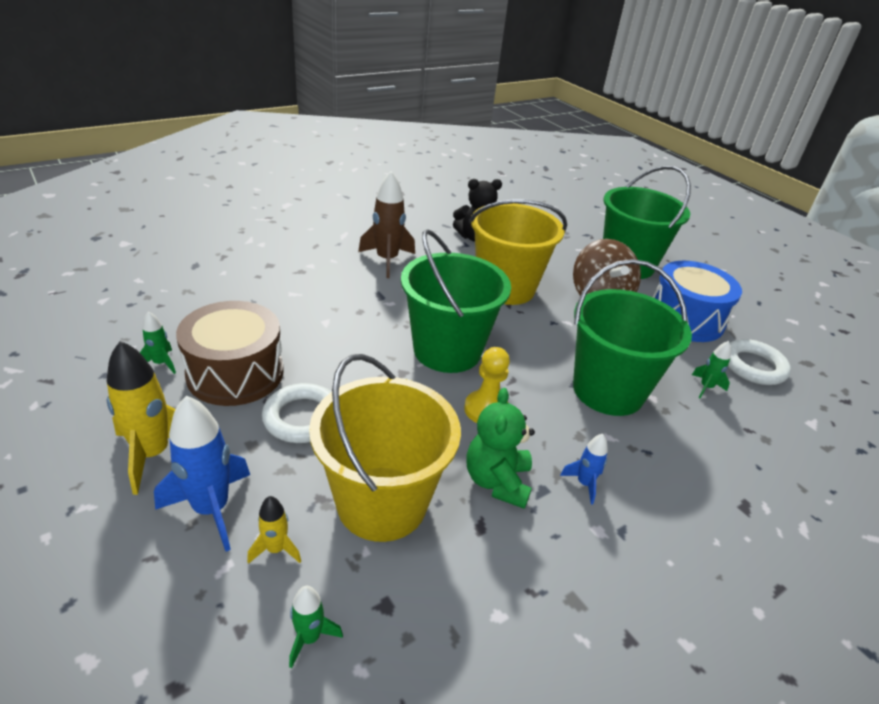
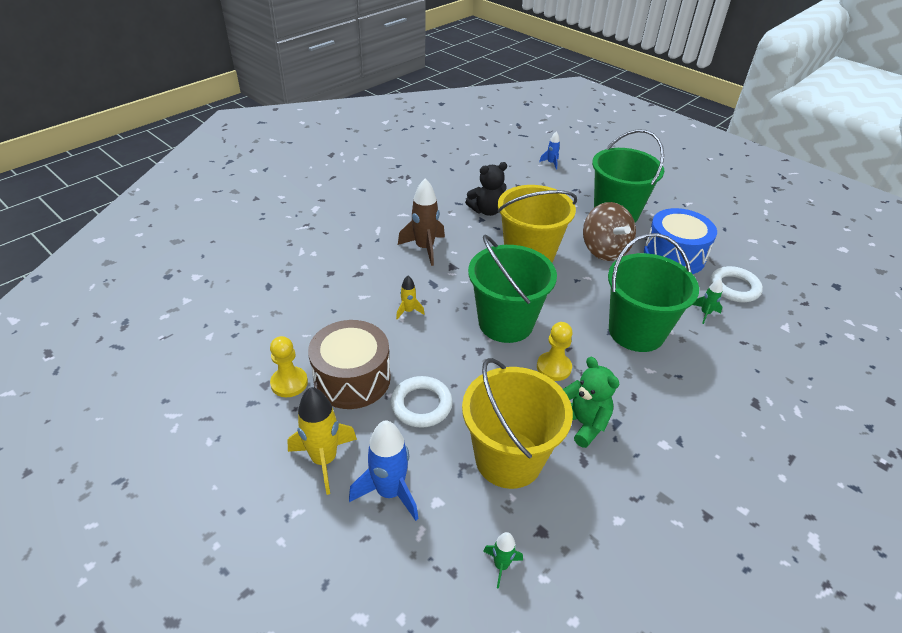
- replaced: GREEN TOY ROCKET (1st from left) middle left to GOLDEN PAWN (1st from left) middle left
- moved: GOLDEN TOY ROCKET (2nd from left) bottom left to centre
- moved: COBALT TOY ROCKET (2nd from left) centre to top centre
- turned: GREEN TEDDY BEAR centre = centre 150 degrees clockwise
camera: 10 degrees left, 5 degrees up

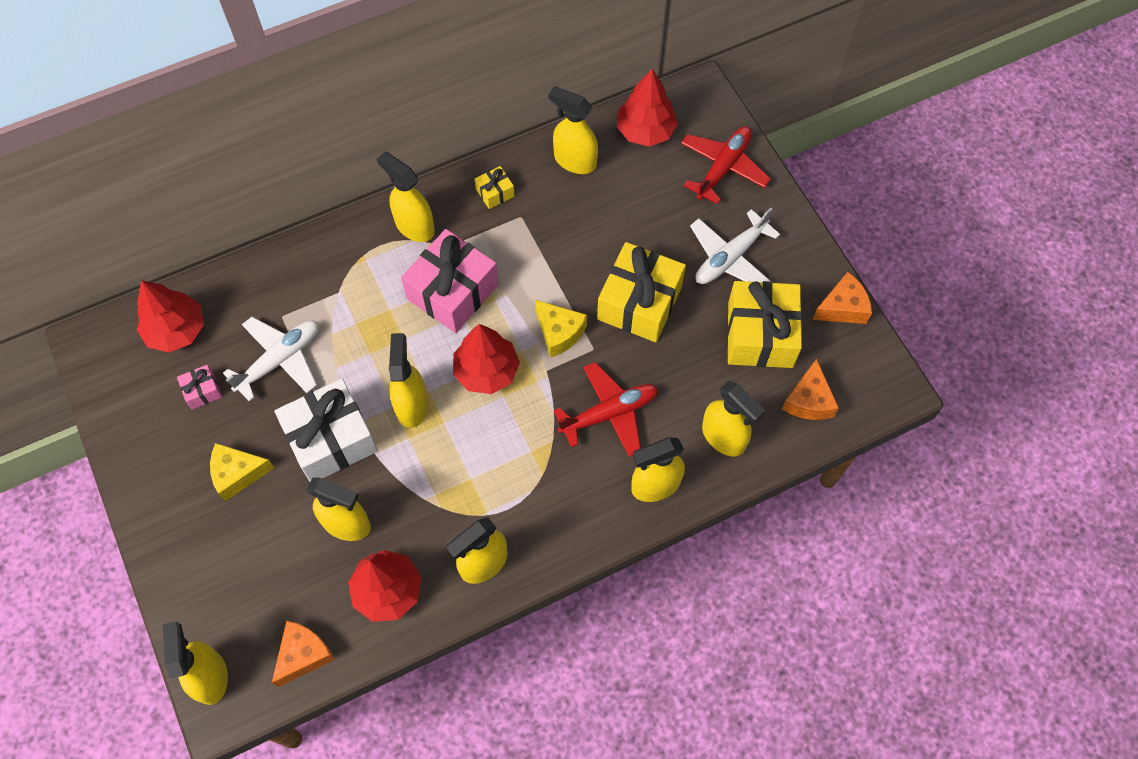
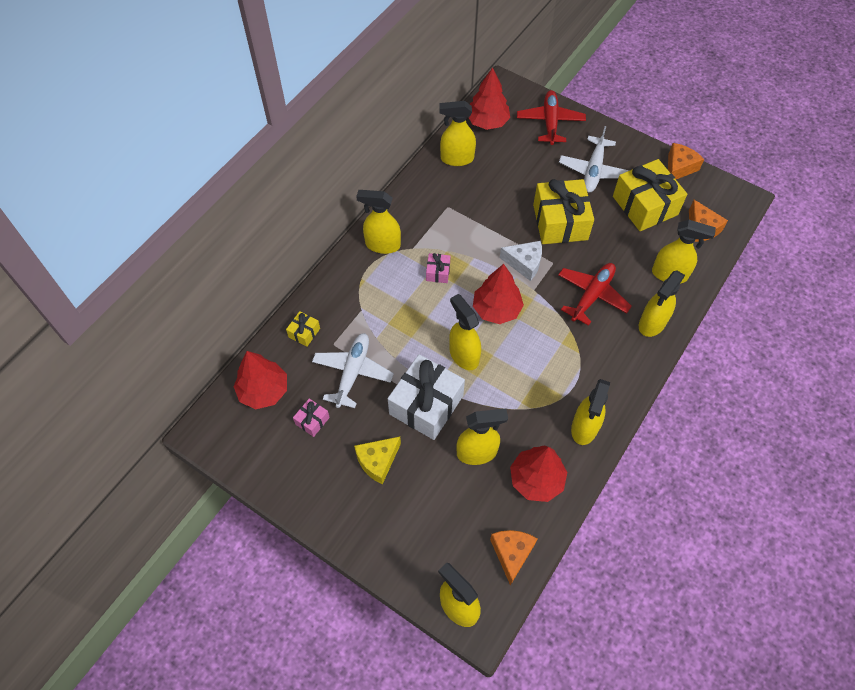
- moved: GOLDEN GIFT (1st from left) top centre to centre
- resized: PINK GIFT (2nd from left) centre = centre x0.45
- recoloured: GOLDEN CHEESE WEDGE (2nd from left) centre to PURE WHITE CHEESE WEDGE centre
camera: 30 degrees left, 5 degrees down

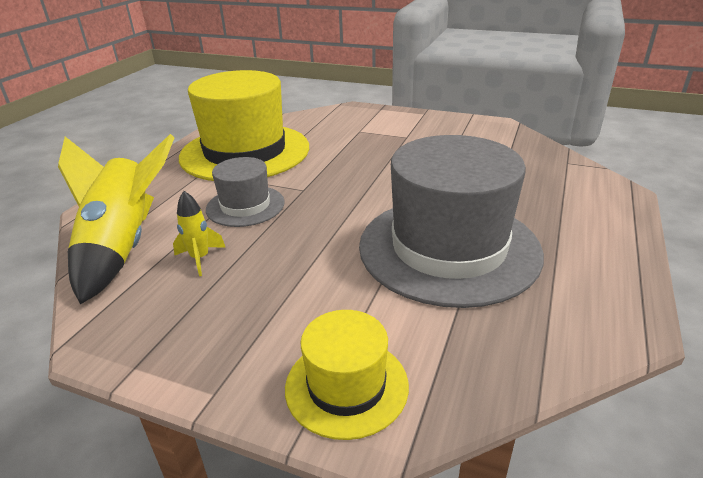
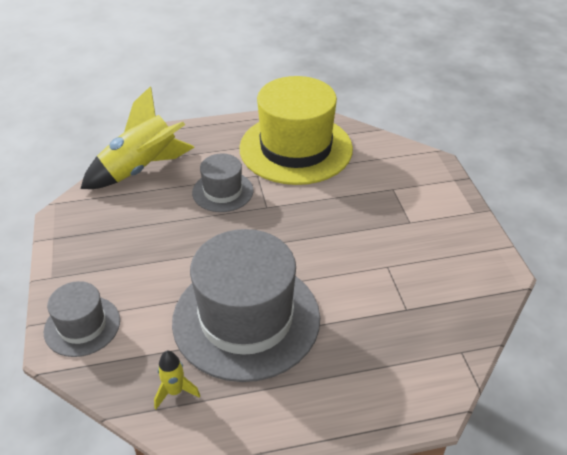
- recoloured: GOLDEN TALL HAT (2nd from left) bottom centre to ASH-GREY TALL HAT (1st from left) bottom left
- moved: GOLDEN TOY ROCKET (2nd from left) middle left to bottom left
camera: 55 degrees right, 10 degrees up

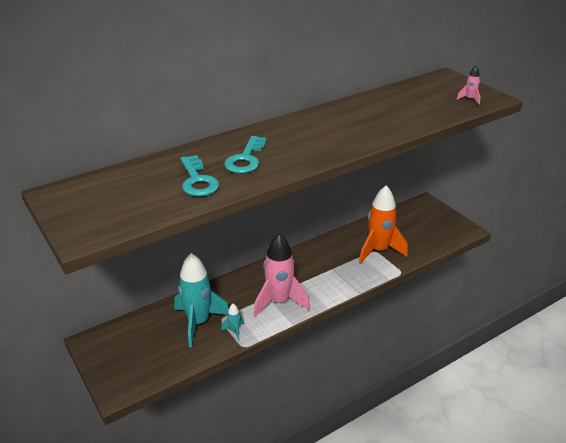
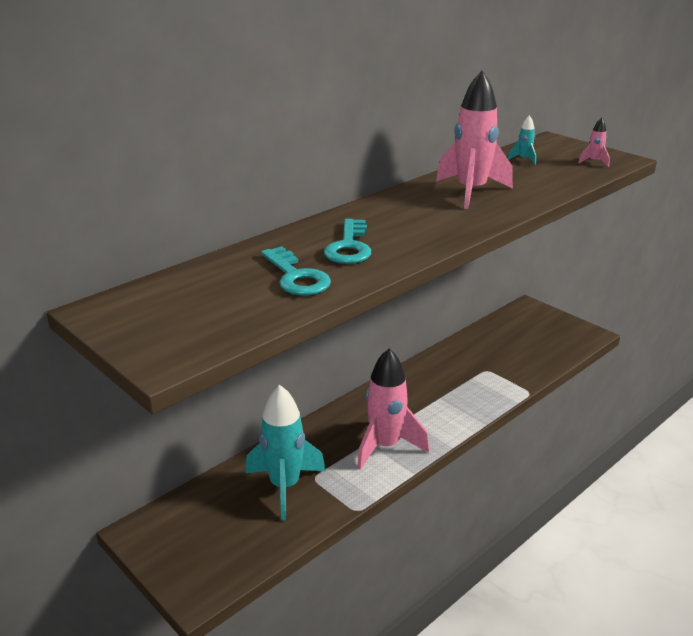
- added: PINK TOY ROCKET (2nd from left) top right
- moved: TEAL TOY ROCKET (2nd from left) bottom centre to top right
- removed: ORANGE-COLOURED TOY ROCKET middle right
camera: 10 degrees left, 5 degrees down

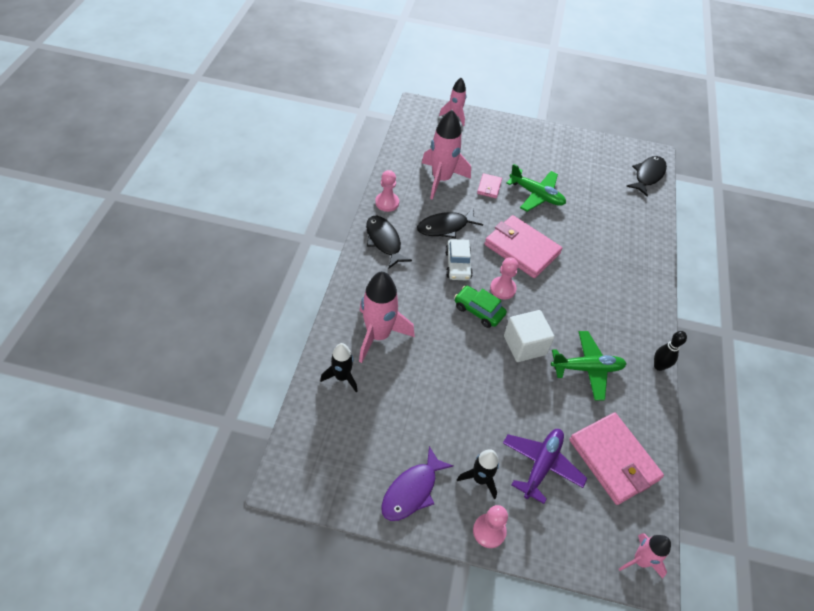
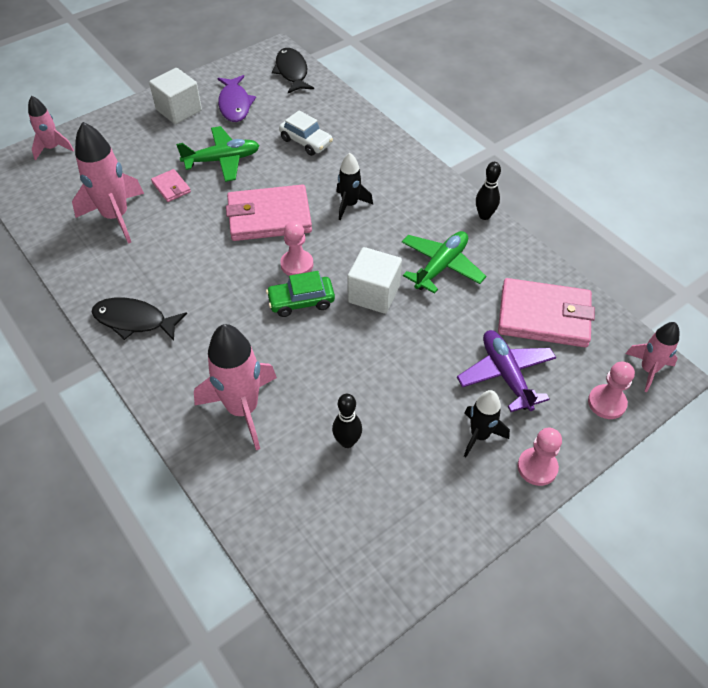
- added: PURE WHITE BLOCK (1st from left) top left
- moved: PURPLE TOY FISH bottom centre to top centre
- moved: PURE WHITE CAR centre to top centre
- added: EBONY SKITTLE (1st from left) centre
- moved: EBONY TOY ROCKET (1st from left) centre to top centre
- moved: PINK PAWN (1st from left in the first image) top centre to PINK PAWN (3rd from left) middle right
- removed: EBONY TOY FISH (2nd from left) centre
camera: 45 degrees left, 0 degrees up

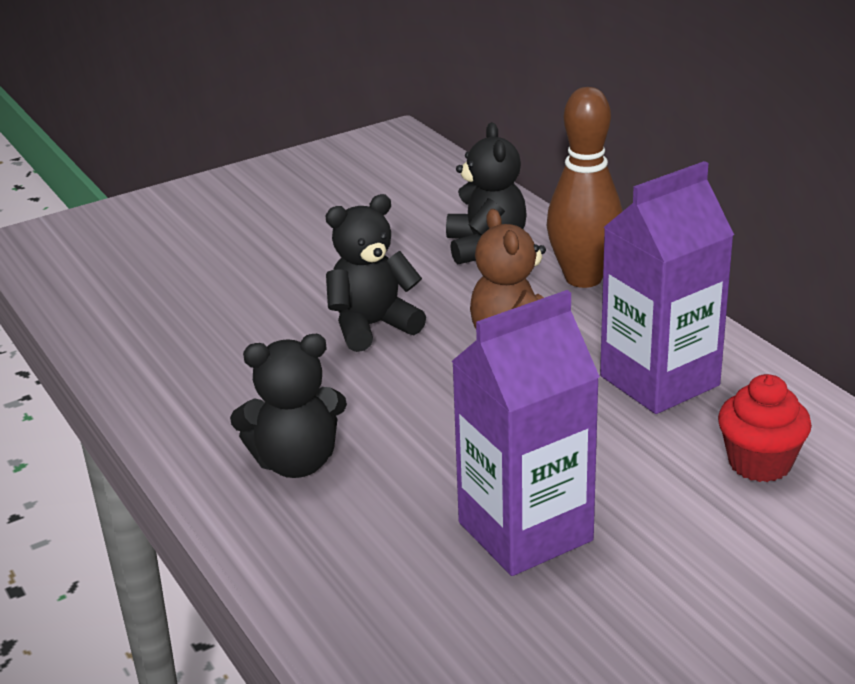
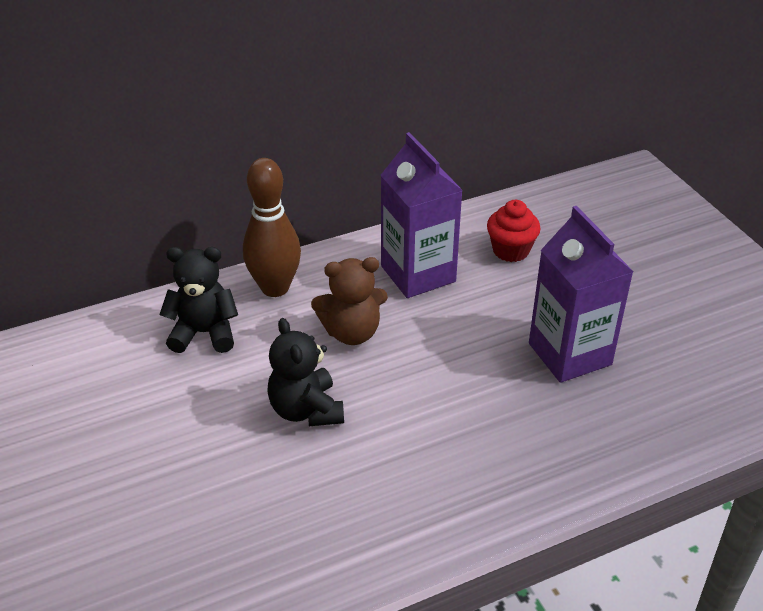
- removed: EBONY TEDDY BEAR (1st from left) centre
camera: 85 degrees left, 10 degrees up

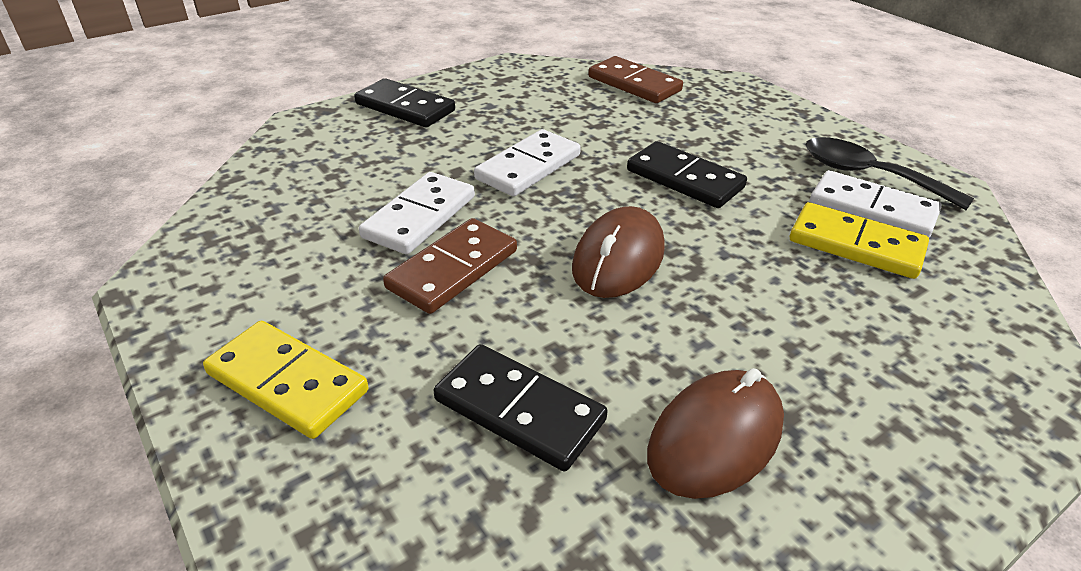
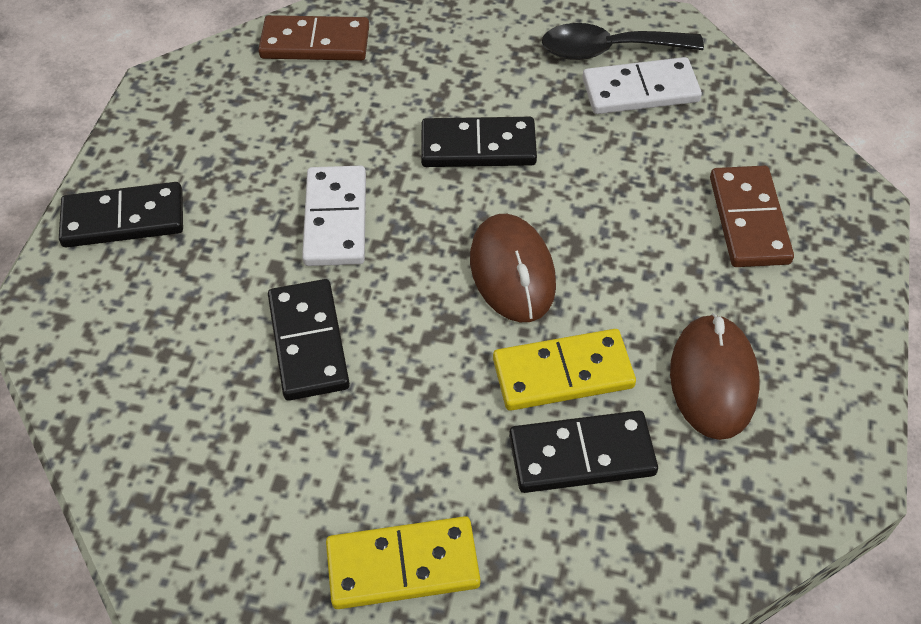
- recoloured: PURE WHITE DOMINO TILE (1st from left) centre to EBONY DOMINO TILE (2nd from left) centre
- moved: GOLDEN DOMINO TILE (2nd from left) middle right to centre
- moved: DARK BROWN DOMINO TILE (1st from left in the first image) centre to DARK BROWN DOMINO TILE (2nd from left) middle right
camera: 40 degrees left, 15 degrees up

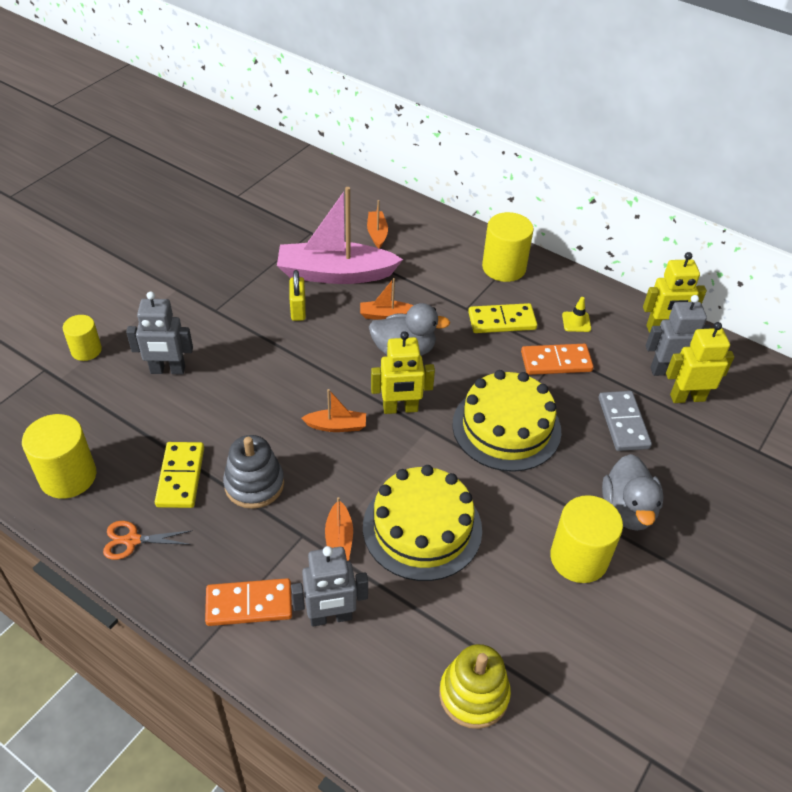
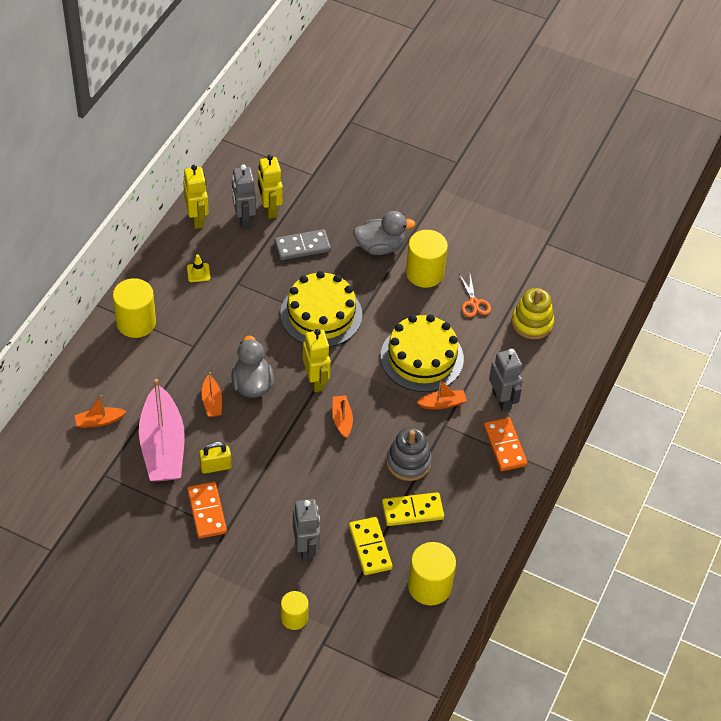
- moved: ORANGE-COLOURED DOMINO TILE (2nd from left in the first image) middle right to ORANGE-COLOURED DOMINO TILE (1st from left) bottom left
- moved: GOLDEN DOMINO TILE (2nd from left in the first image) centre to GOLDEN DOMINO TILE (1st from left) bottom centre
- moved: ORANGE-COLOURED SCISSORS bottom left to centre
camera: 100 degrees left, 5 degrees up

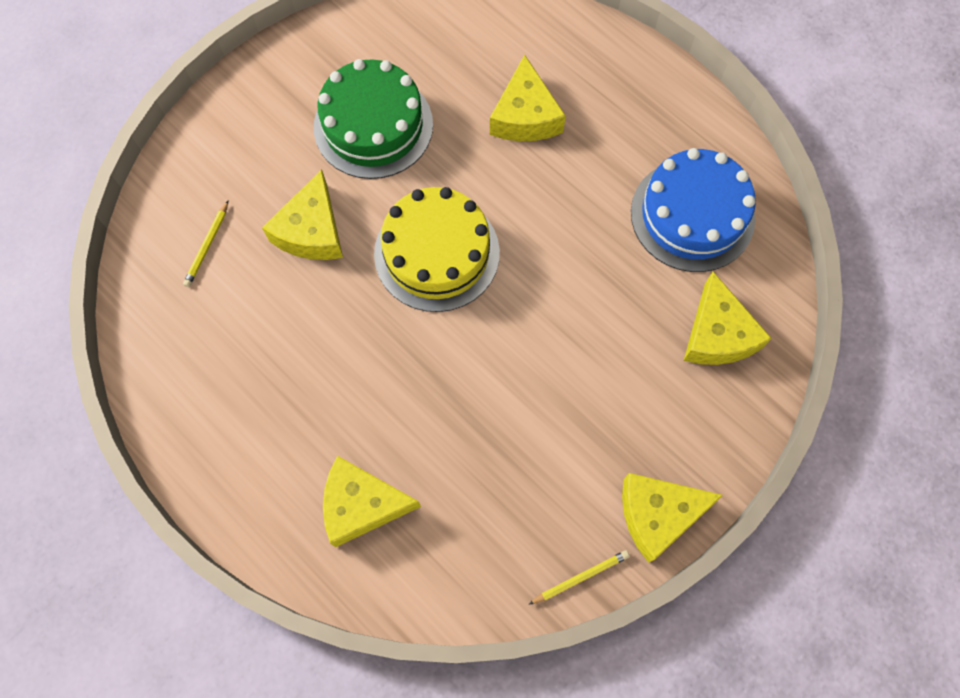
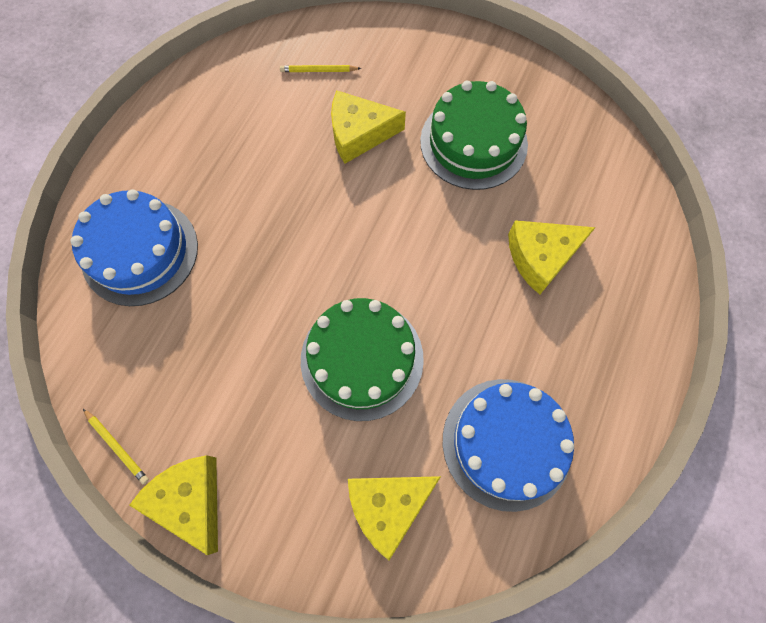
- replaced: GOLDEN CHEESE WEDGE (2nd from left) bottom centre to COBALT LAYER CAKE (1st from left) middle left
- added: GREEN LAYER CAKE (1st from left) centre
- removed: GOLDEN LAYER CAKE centre
camera: 70 degrees right, 0 degrees up

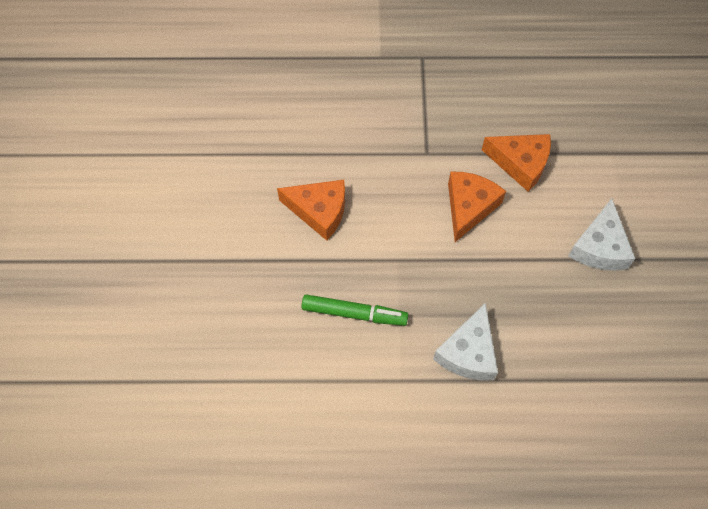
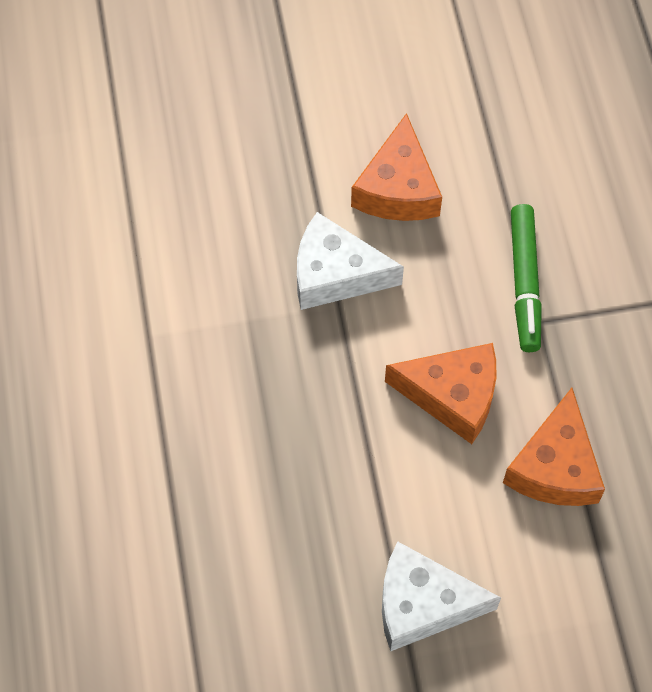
- moved: PURE WHITE CHEESE WEDGE (1st from left) bottom centre to centre
- moved: GREEN FELT PEN centre to middle right
camera: 80 degrees right, 0 degrees up

